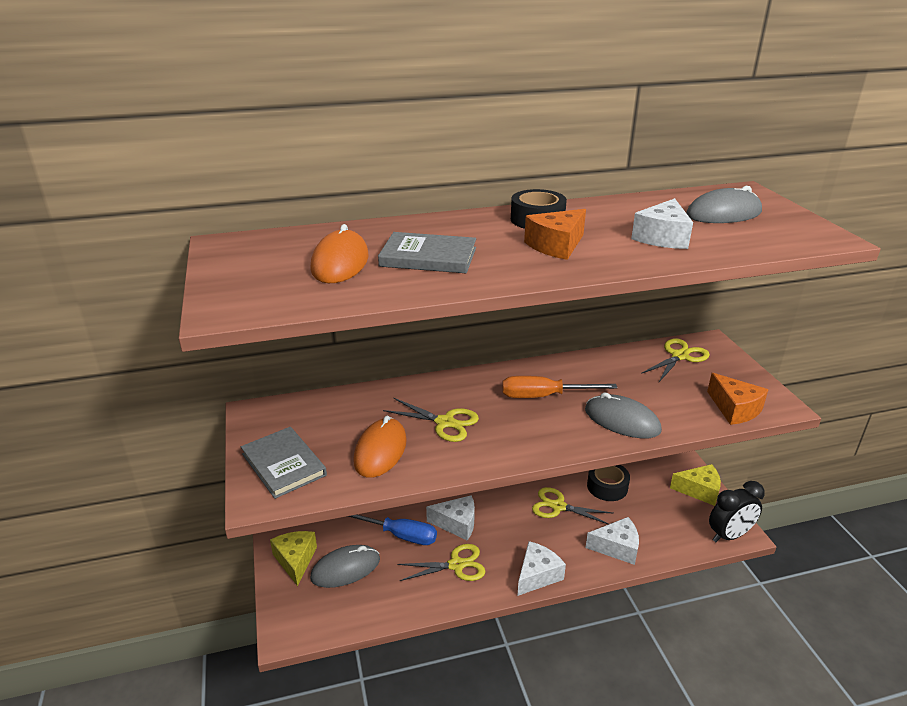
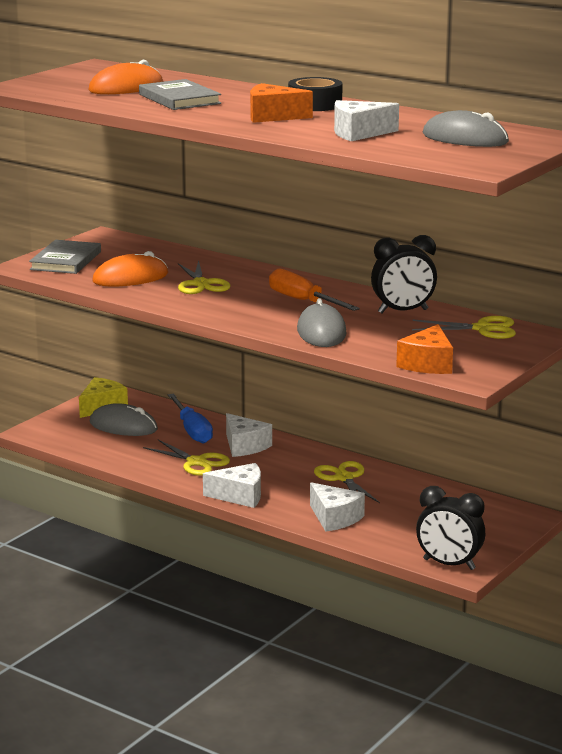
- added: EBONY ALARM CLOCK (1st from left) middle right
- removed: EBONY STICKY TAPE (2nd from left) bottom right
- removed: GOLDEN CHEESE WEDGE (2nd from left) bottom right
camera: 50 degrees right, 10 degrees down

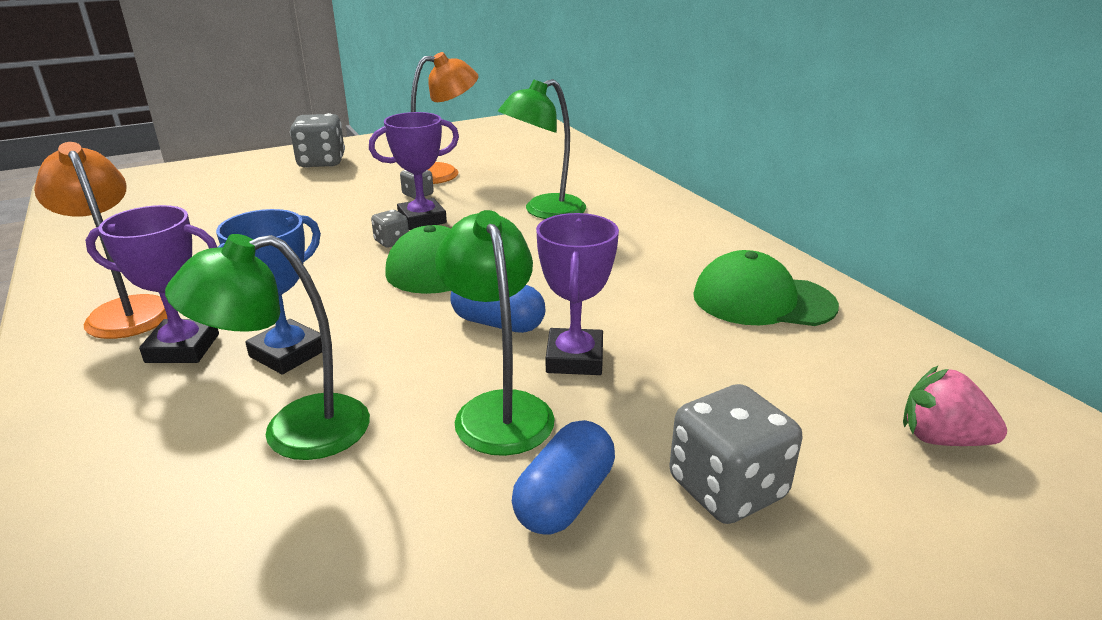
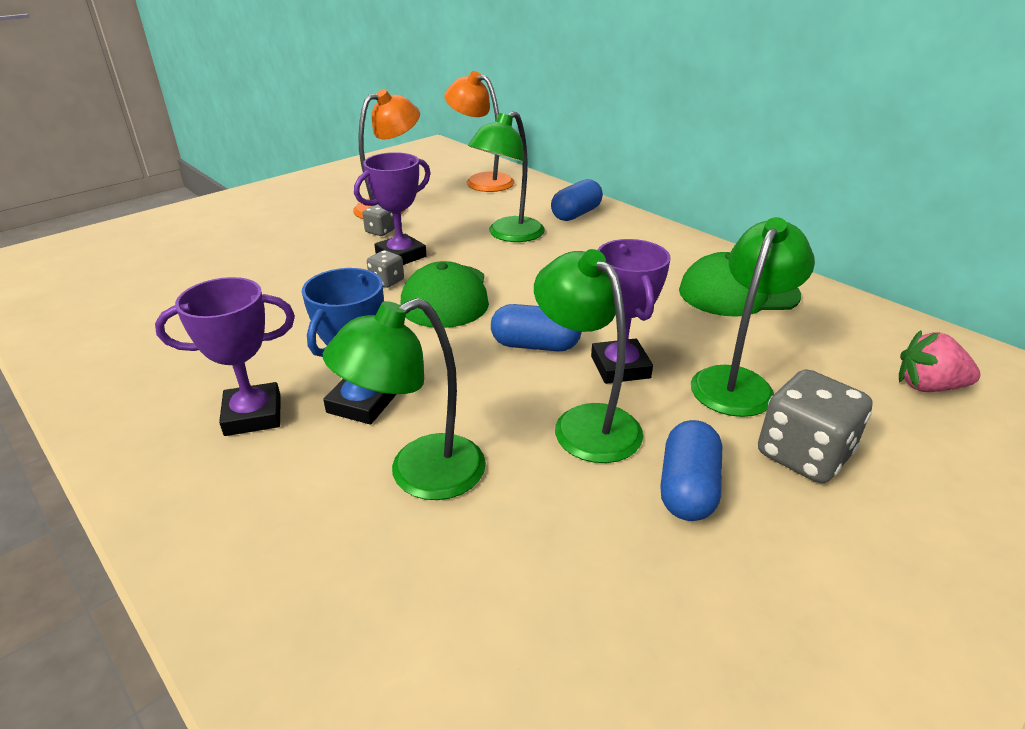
- moved: ORANGE-COLOURED READING LAMP (1st from left in the first image) middle left to ORANGE-COLOURED READING LAMP (2nd from left) top centre
- added: COBALT PILL (2nd from left) top centre
- added: GREEN READING LAMP (4th from left) middle right
- removed: ASH-GREY GAME DIE (1st from left) top left
camera: 15 degrees left, 5 degrees up

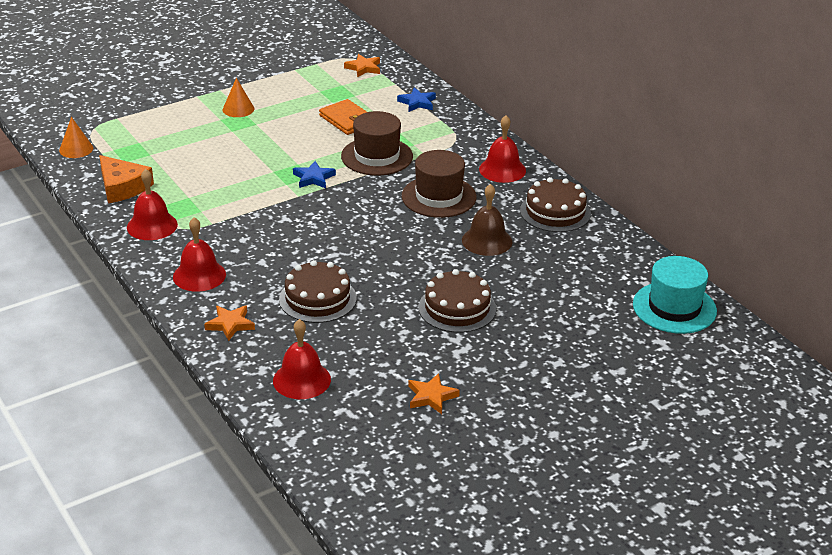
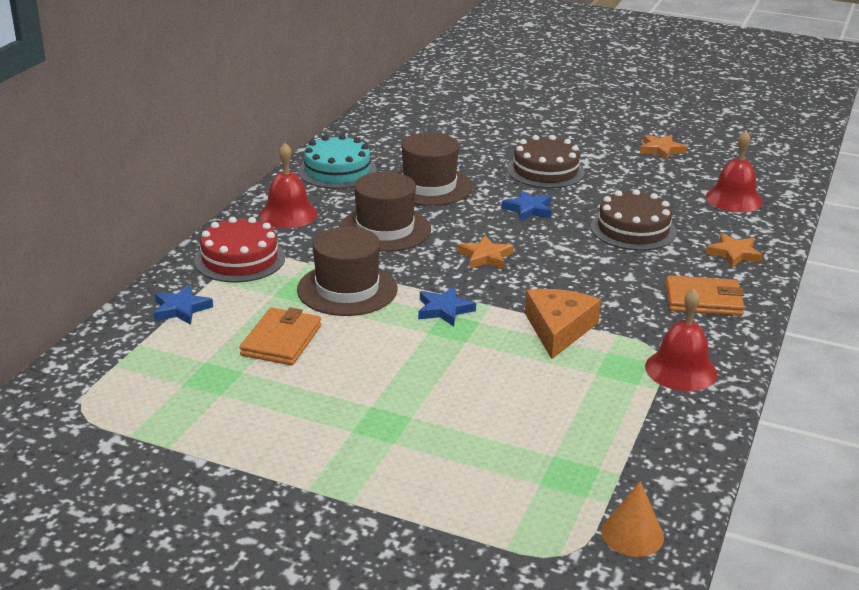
- added: SCARLET LAYER CAKE middle left
- recoloured: DARK BROWN LAYER CAKE (3rd from left) middle right to TEAL LAYER CAKE top centre
- replaced: DARK BROWN BELL centre to DARK BROWN TALL HAT (3rd from left) top centre
- moved: ORANGE-COLOURED FIVE-POINTED STAR (2nd from left in the first image) top centre to ORANGE-COLOURED FIVE-POINTED STAR (1st from left) centre
- added: COBALT FIVE-POINTED STAR (3rd from left) centre
- moved: ORANGE-COLOURED CHEESE WEDGE top left to centre
- replaced: SCARLET BELL (2nd from left) middle left to ORANGE-COLOURED BILLFOLD (2nd from left) middle right
- removed: ORANGE-COLOURED CONE (2nd from left) top left
- removed: TEAL TALL HAT middle right
camera: 125 degrees left, 5 degrees down

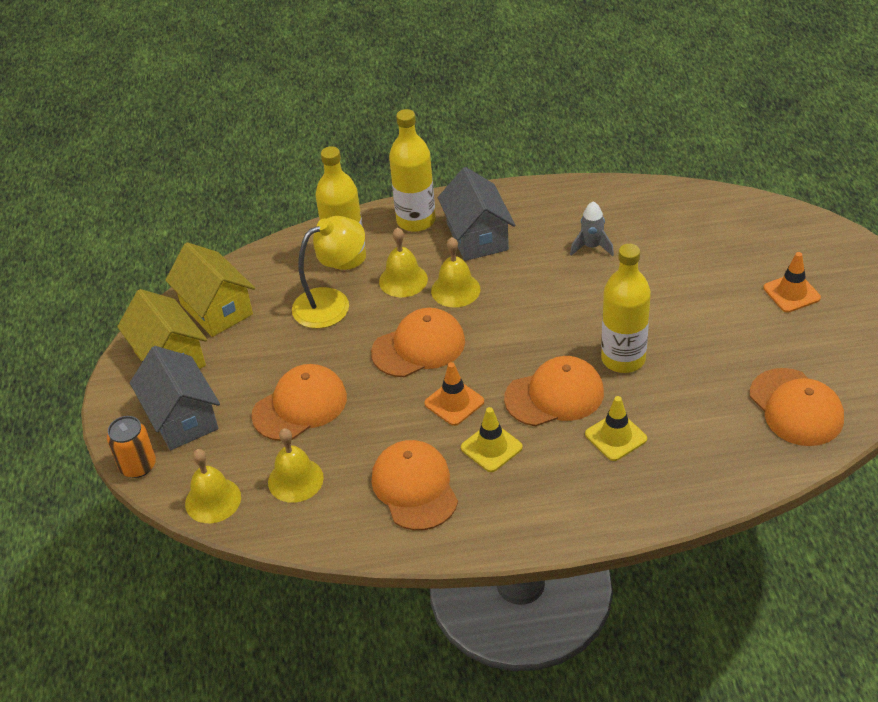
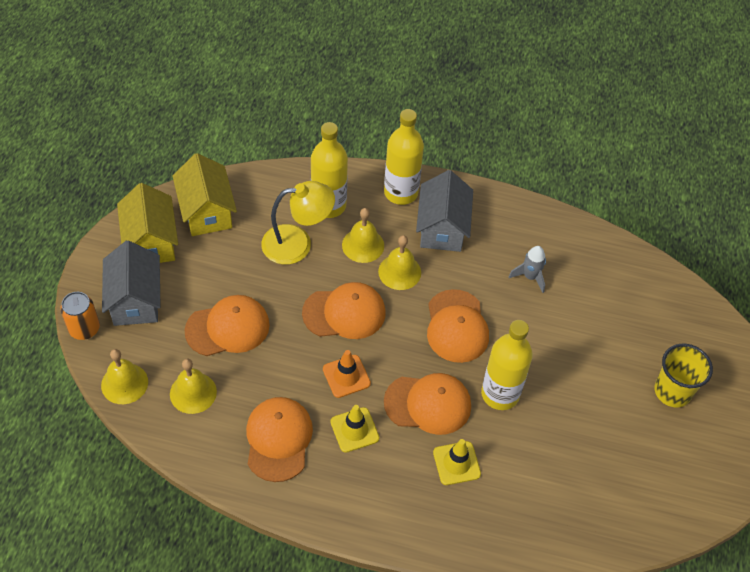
- moved: ORANGE-COLOURED BASEBALL CAP (5th from left) middle right to centre
- replaced: ORANGE-COLOURED ROAD CONE (2nd from left) middle right to GOLDEN TUMBLER middle right
camera: 15 degrees right, 10 degrees up

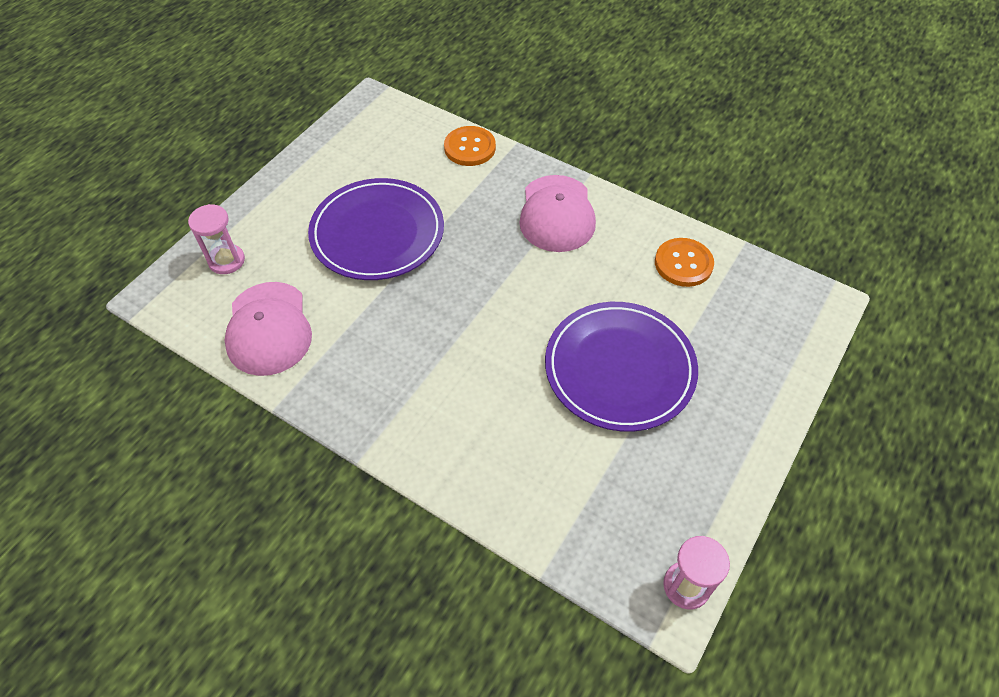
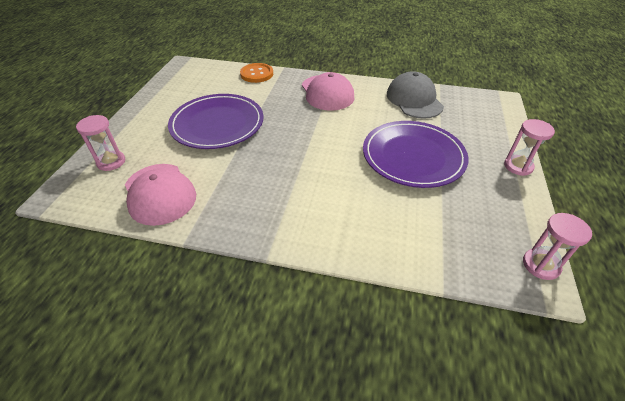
- replaced: ORANGE-COLOURED SEWING BUTTON (2nd from left) middle right to ASH-GREY BASEBALL CAP top centre
- added: PINK SAND TIMER (2nd from left) middle right
camera: 20 degrees left, 10 degrees down

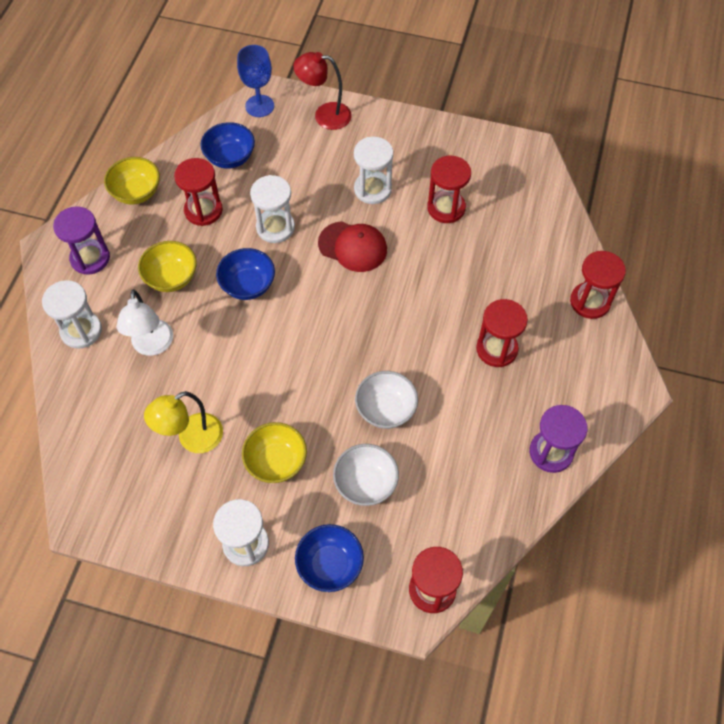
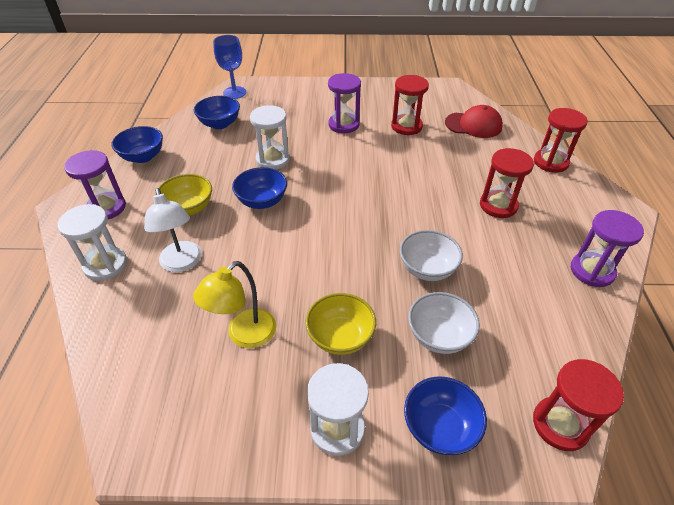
- recoloured: GOLDEN SERVING BOWL (1st from left) top left to COBALT SERVING BOWL (1st from left) top left
- recoloured: PURE WHITE SAND TIMER (4th from left) top centre to PURPLE SAND TIMER (2nd from left) top centre
- moved: SCARLET BASEBALL CAP centre to top right
- removed: SCARLET SAND TIMER (1st from left) top left
- removed: SCARLET READING LAMP top centre
camera: 15 degrees left, 15 degrees down

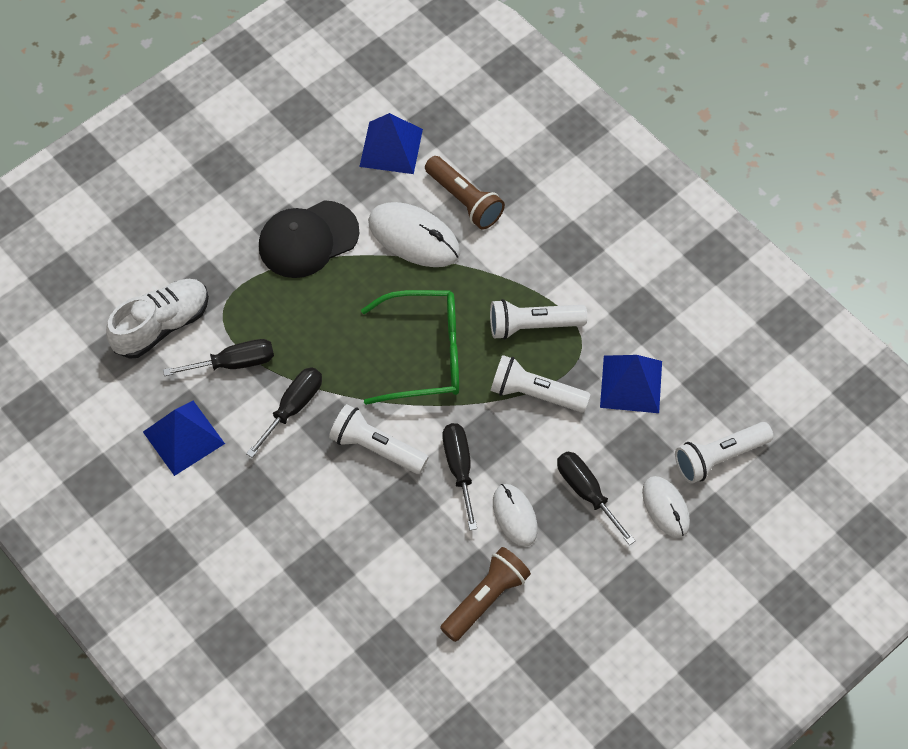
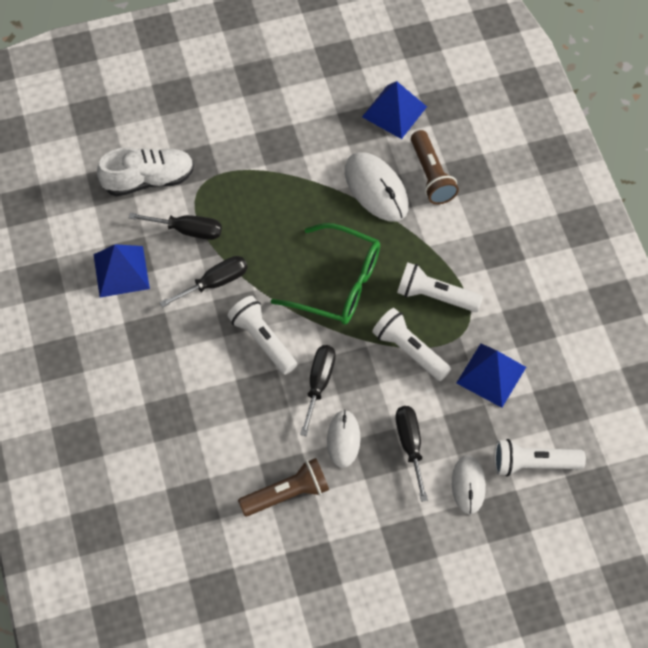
- removed: EBONY BASEBALL CAP top centre
camera: 25 degrees right, 0 degrees up

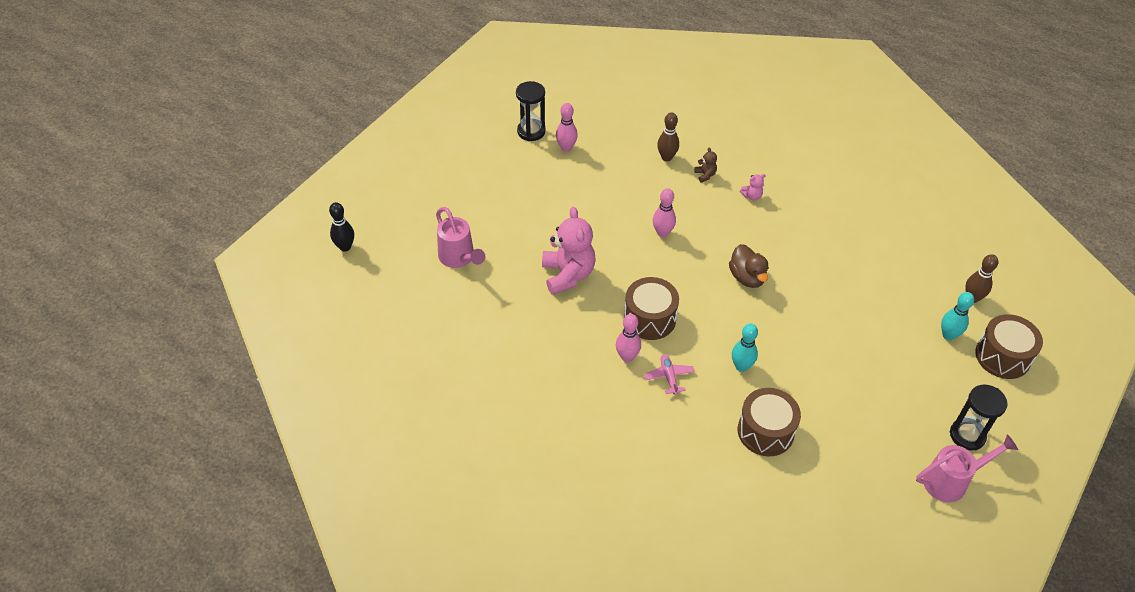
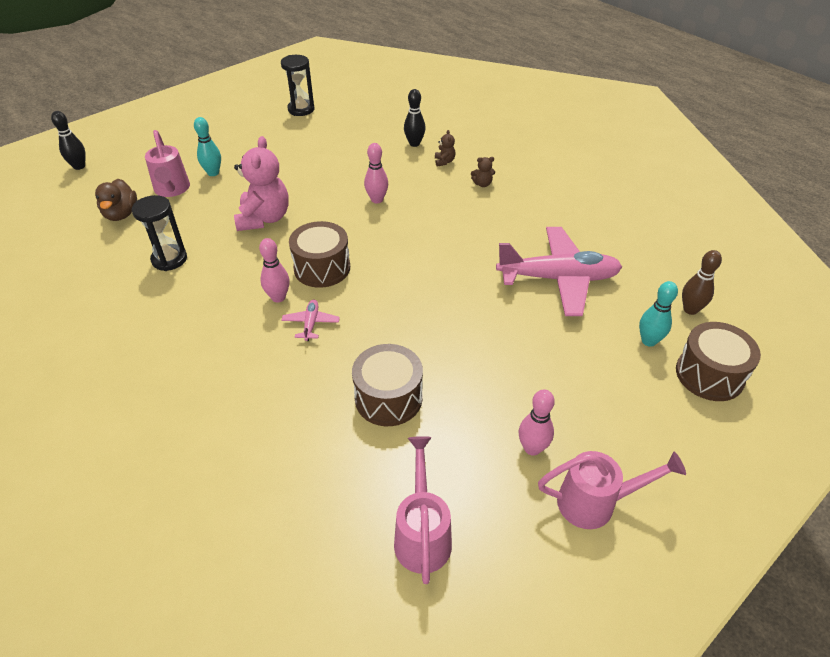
- moved: DARK BROWN DUCK centre to top left
- moved: EBONY SAND TIMER (2nd from left in the first image) bottom right to EBONY SAND TIMER (1st from left) middle left
- moved: TEAL SKITTLE (1st from left) centre to top left
- added: PINK WATERING POT (2nd from left) bottom centre
- recoloured: DARK BROWN SKITTLE (1st from left) top centre to EBONY SKITTLE (2nd from left) top centre
- recoloured: PINK TEDDY BEAR (2nd from left) top centre to DARK BROWN TEDDY BEAR (2nd from left) top centre
- added: PINK PLANE (2nd from left) middle right
- moved: PINK SKITTLE (1st from left in the first image) top centre to PINK SKITTLE (3rd from left) centre
camera: 15 degrees right, 5 degrees down

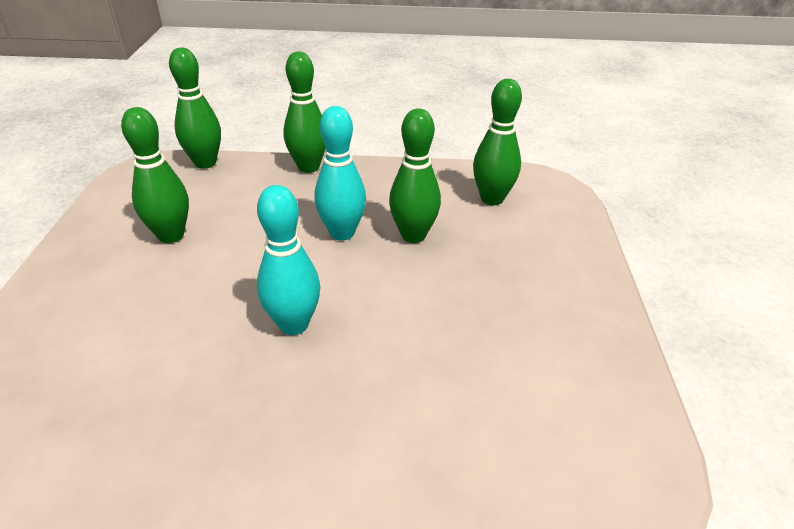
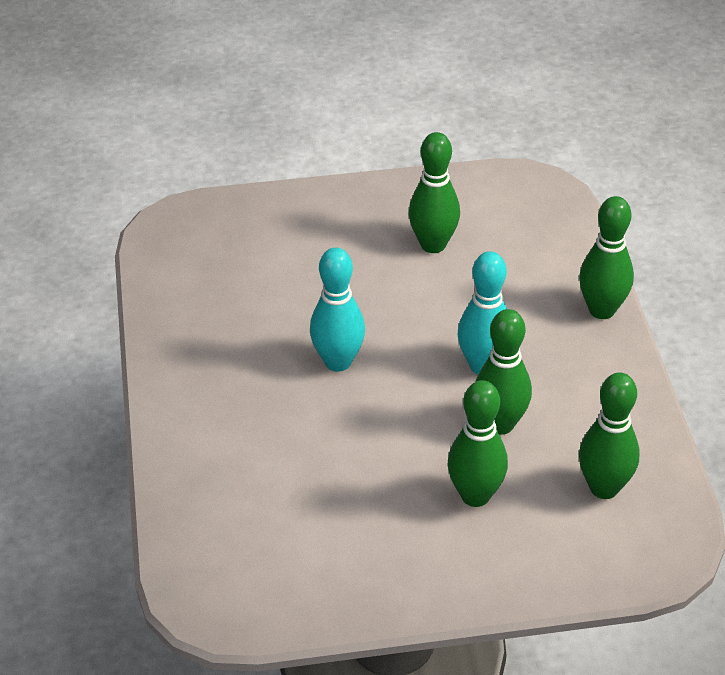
- moved: GREEN SKITTLE (2nd from left) top left to centre
camera: 80 degrees right, 5 degrees up

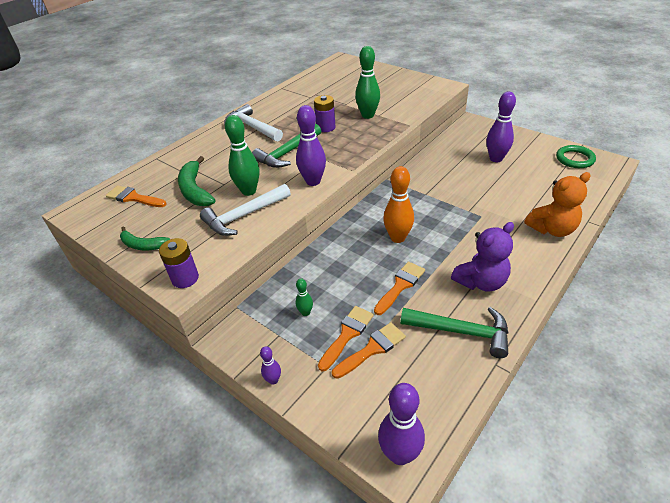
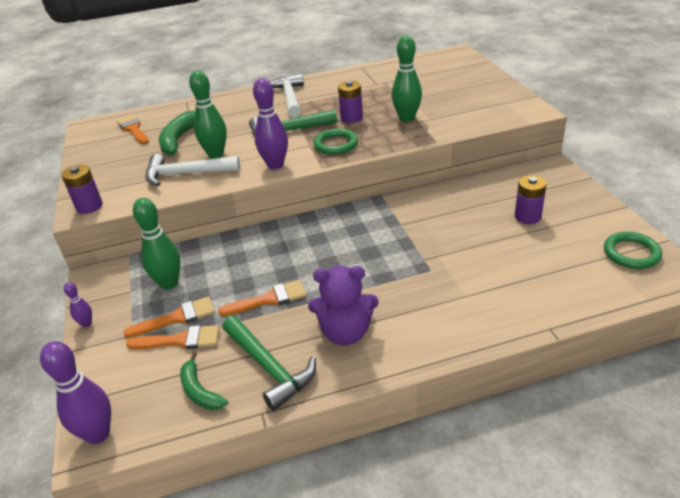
- resized: GREEN SKITTLE (2nd from left in the first image) centre = middle left x1.98
- moved: GREEN TOY BANANA (1st from left in the first image) middle left to GREEN TOY BANANA (2nd from left) bottom left
- added: GREEN HOOP (1st from left) top centre
- replaced: PURPLE SKITTLE (4th from left) top right to PURPLE BATTERY (3rd from left) middle right
- removed: ORANGE-COLOURED SKITTLE centre
- removed: ORANGE-COLOURED TEDDY BEAR middle right
camera: 35 degrees right, 5 degrees down

